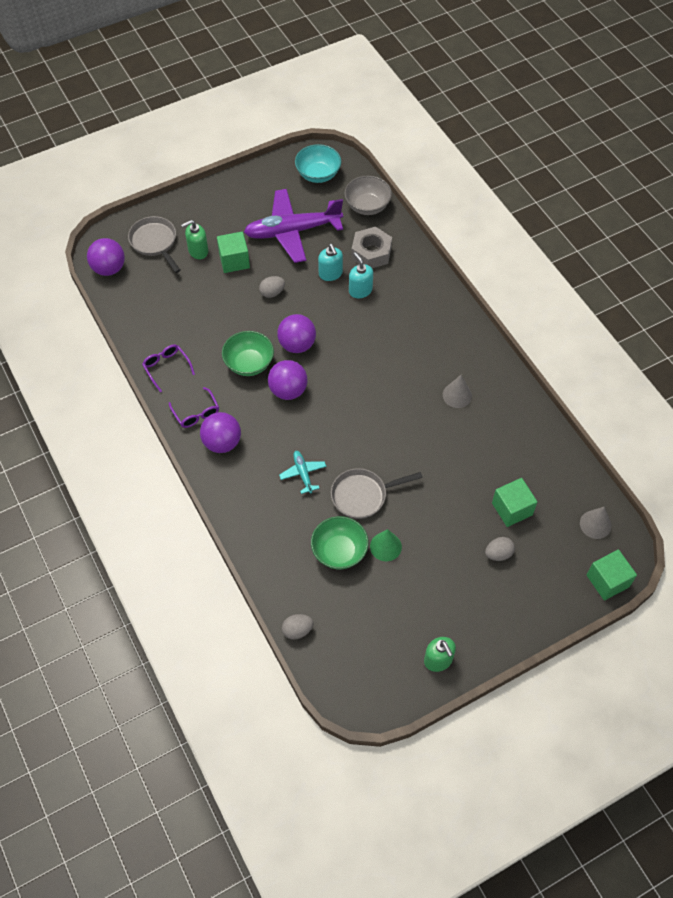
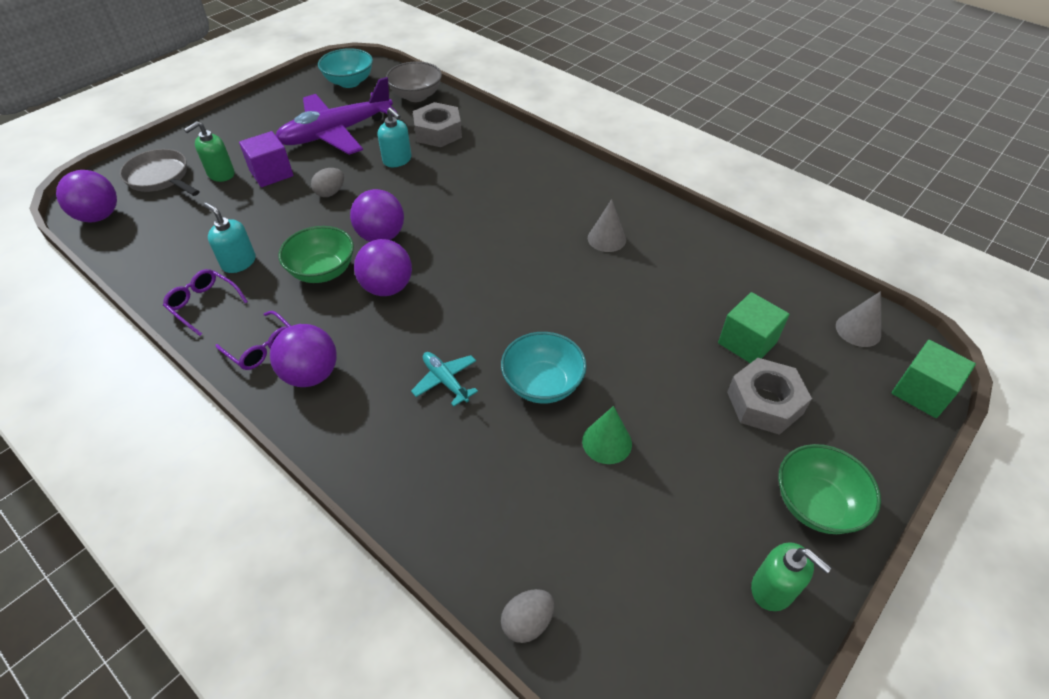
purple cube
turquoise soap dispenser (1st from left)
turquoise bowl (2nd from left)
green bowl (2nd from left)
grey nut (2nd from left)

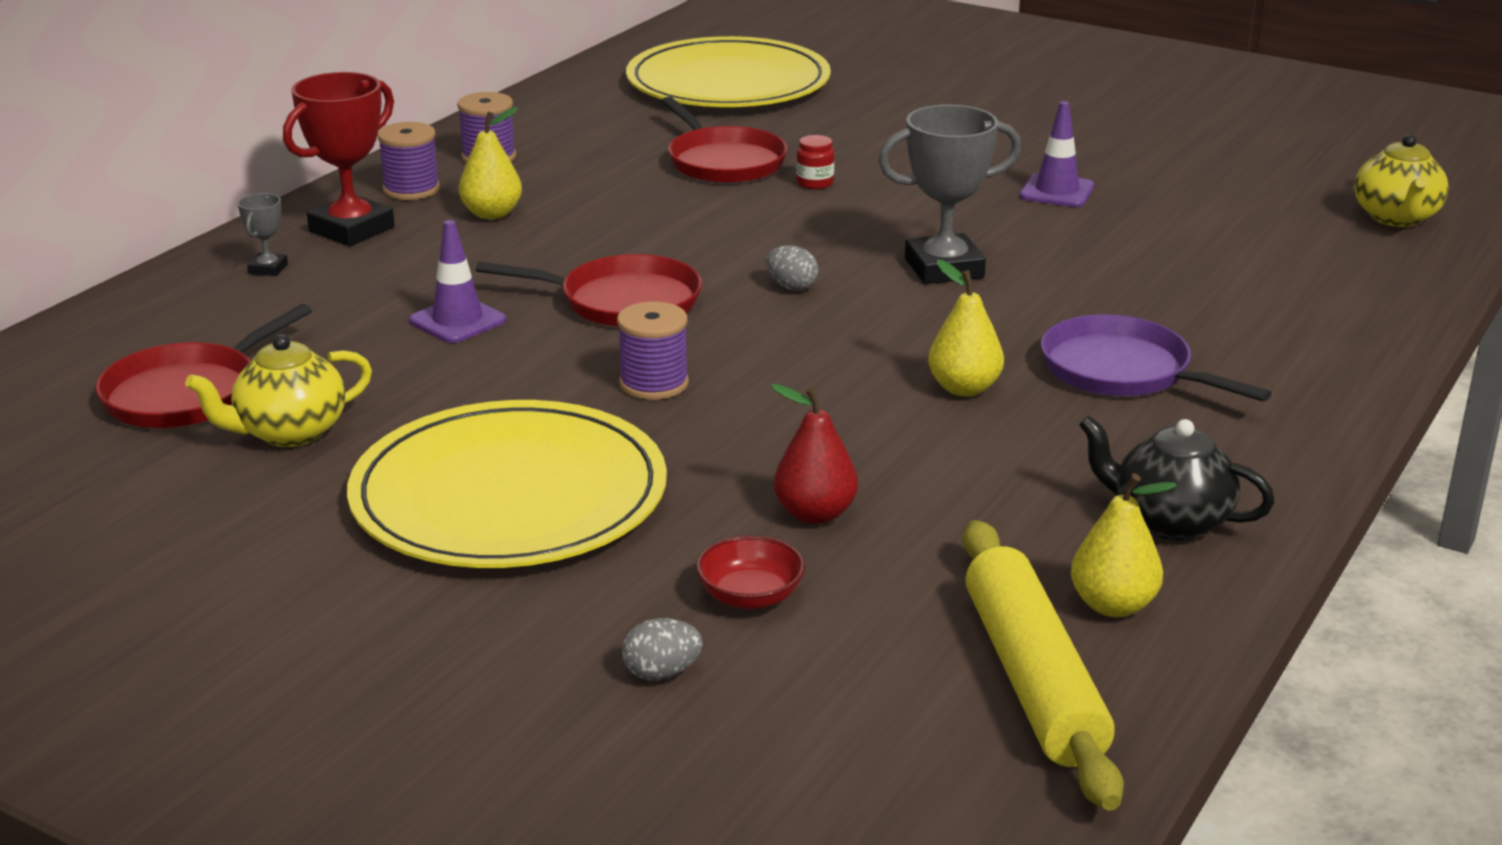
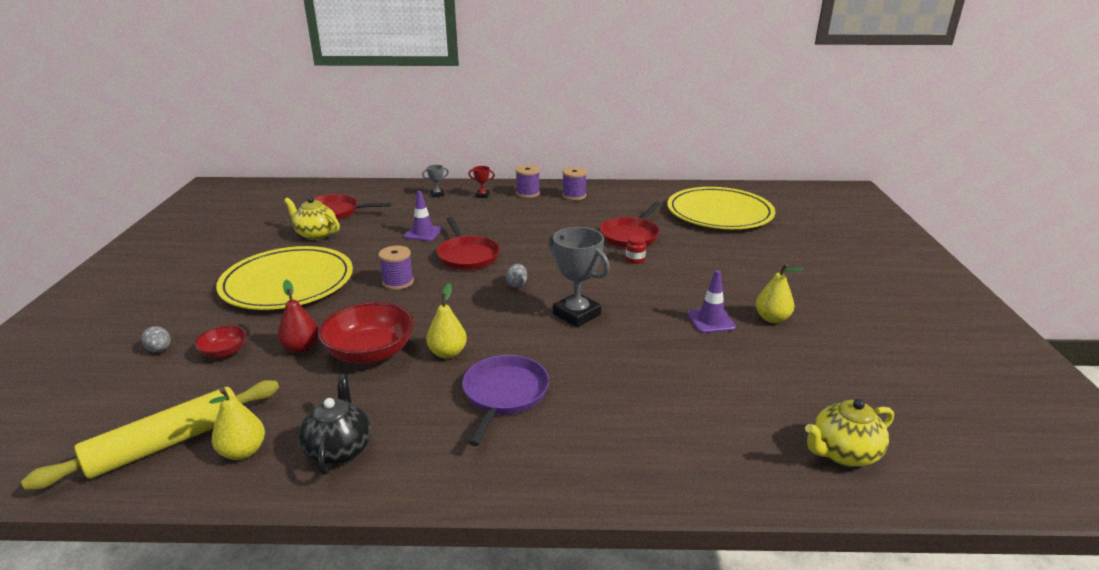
red trophy
yellow pear (3rd from left)
red bowl (2nd from left)

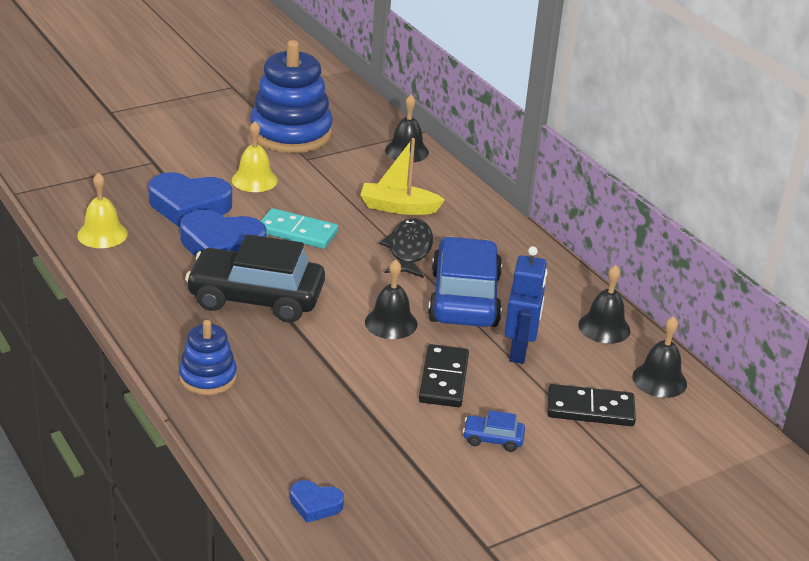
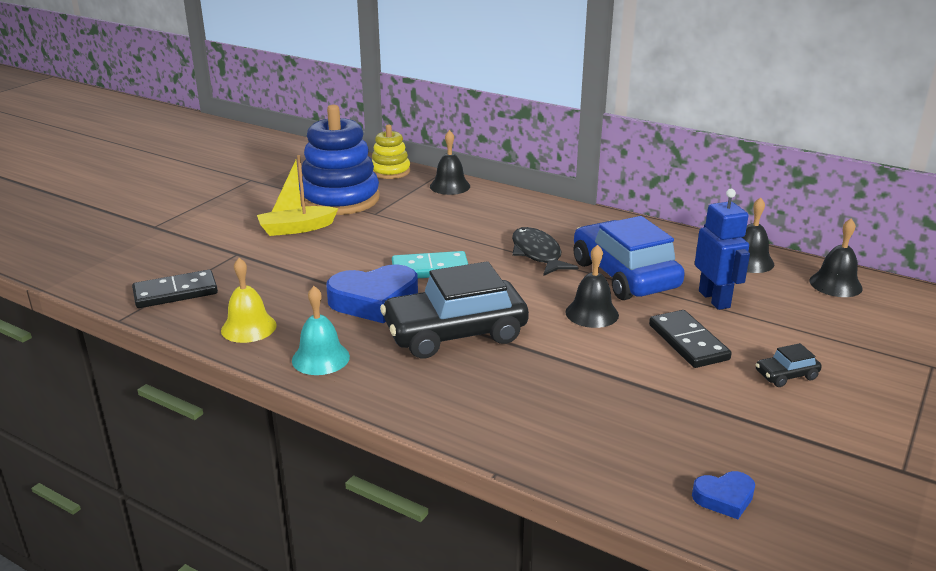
yellow bell (2nd from left in the first image)
yellow boat
blue heart (1st from left in the first image)
blue stacking toy (1st from left in the first image)
black domino (1st from left)
black car (2nd from left)
yellow stacking toy
turquoise bell

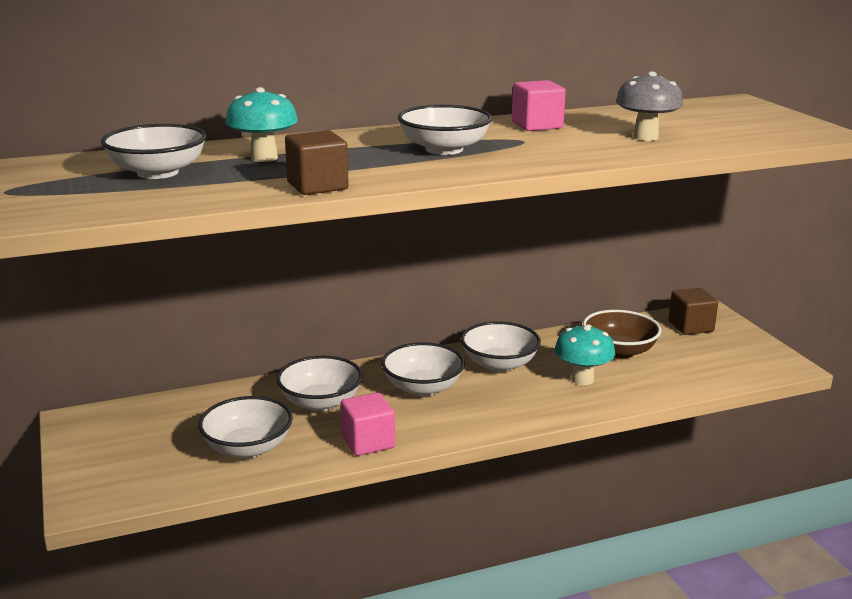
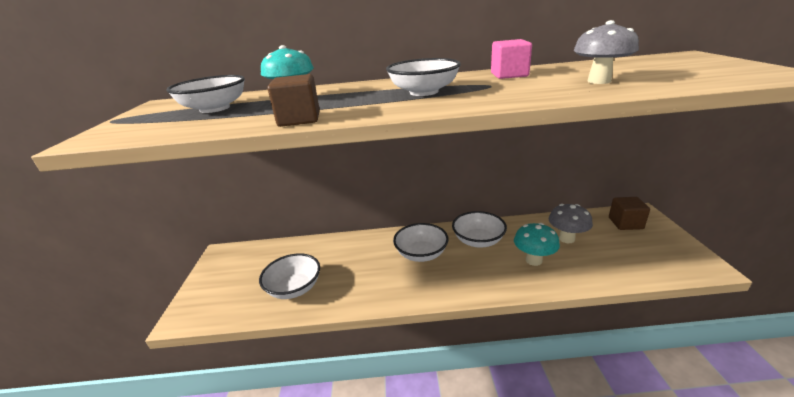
grey mushroom (1st from left)
white bowl (3rd from left in the first image)
pink cube (1st from left in the first image)

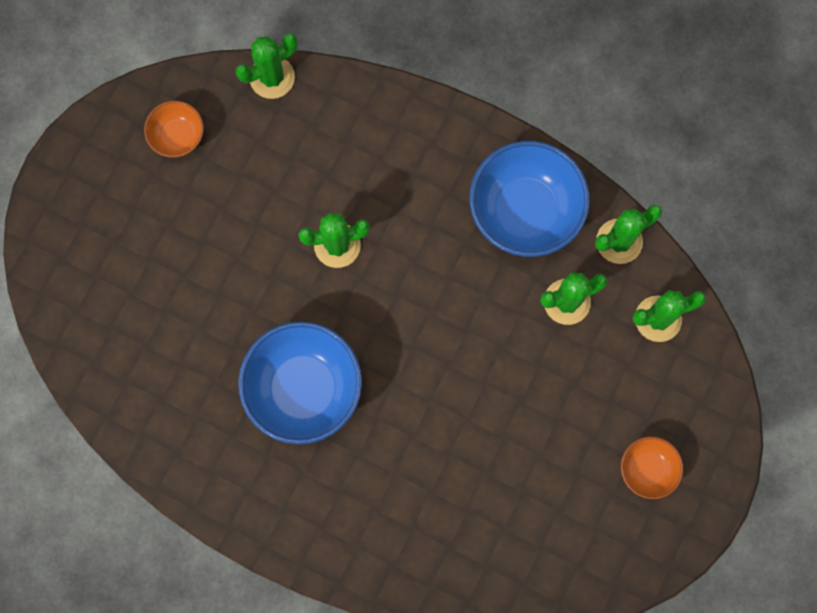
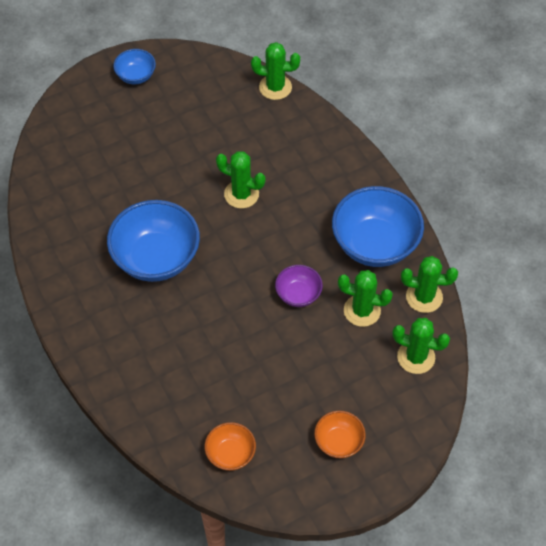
orange bowl (1st from left)
blue bowl (1st from left)
purple bowl

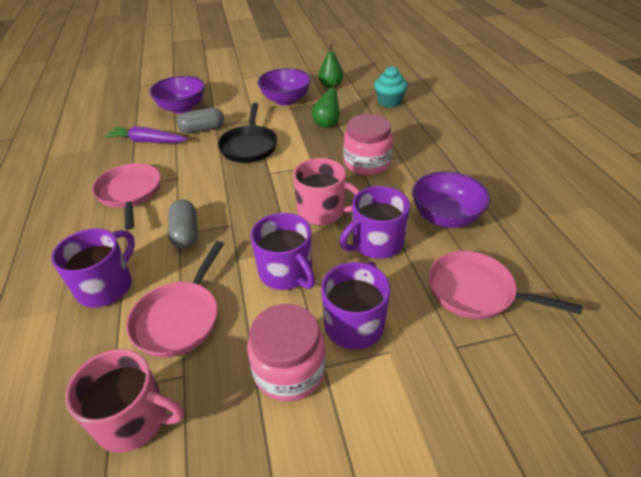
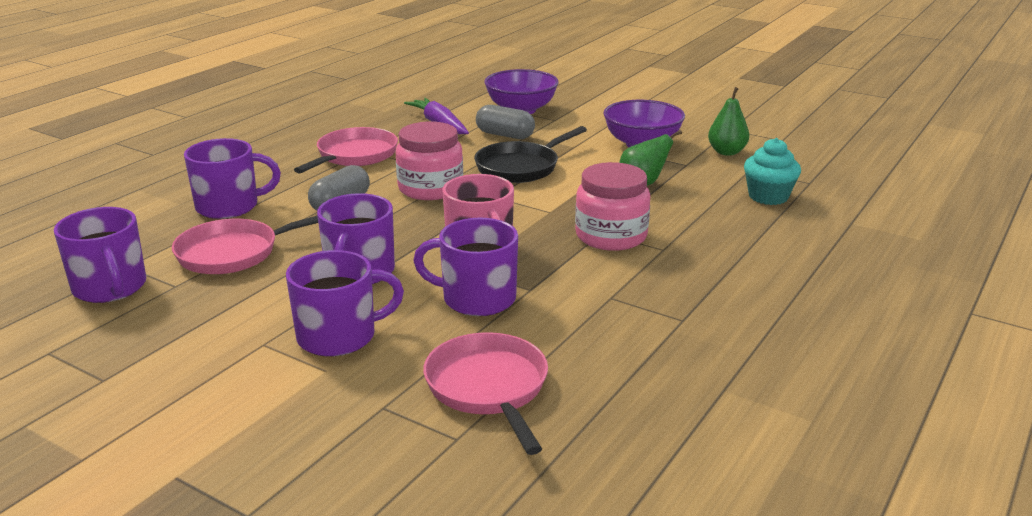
purple bowl (3rd from left in the first image)
pink jar (1st from left)
purple mug (1st from left)

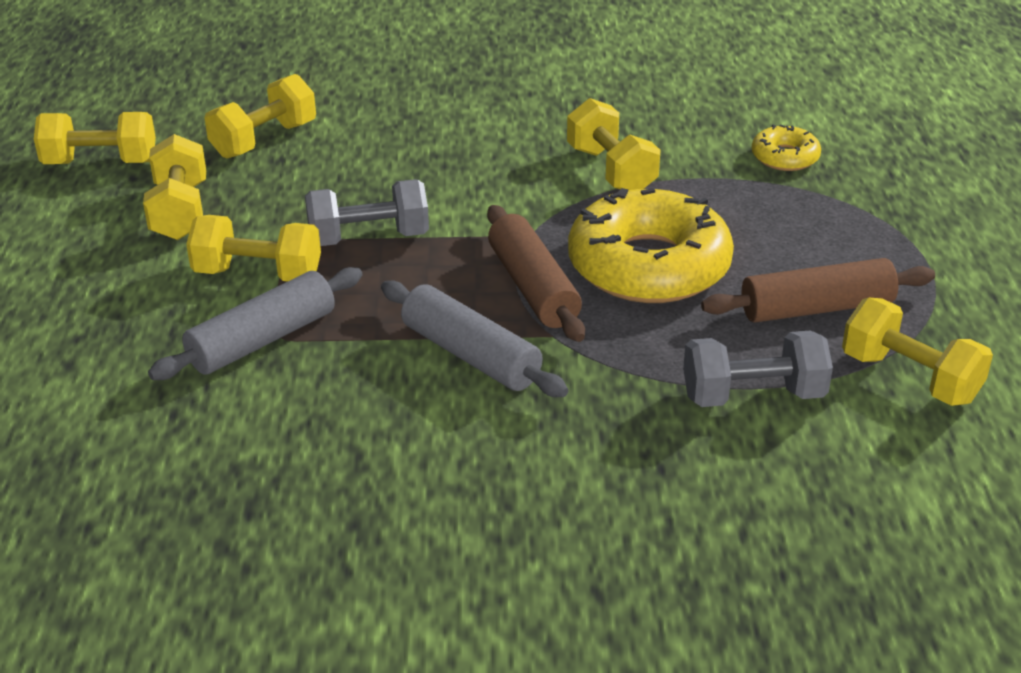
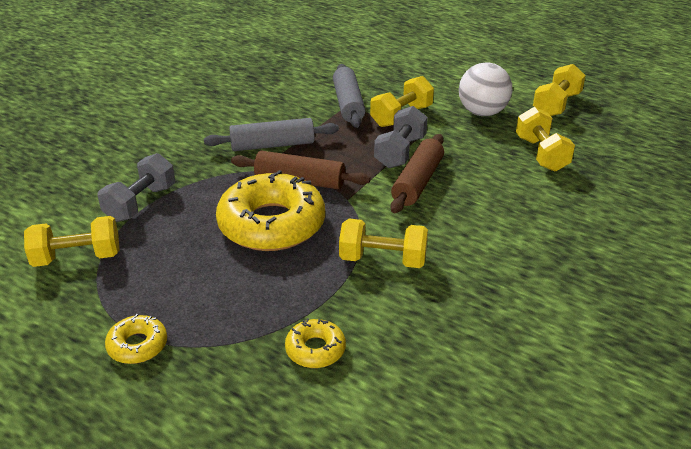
white ball
brown rolling pin (2nd from left)
yellow donut (1st from left)

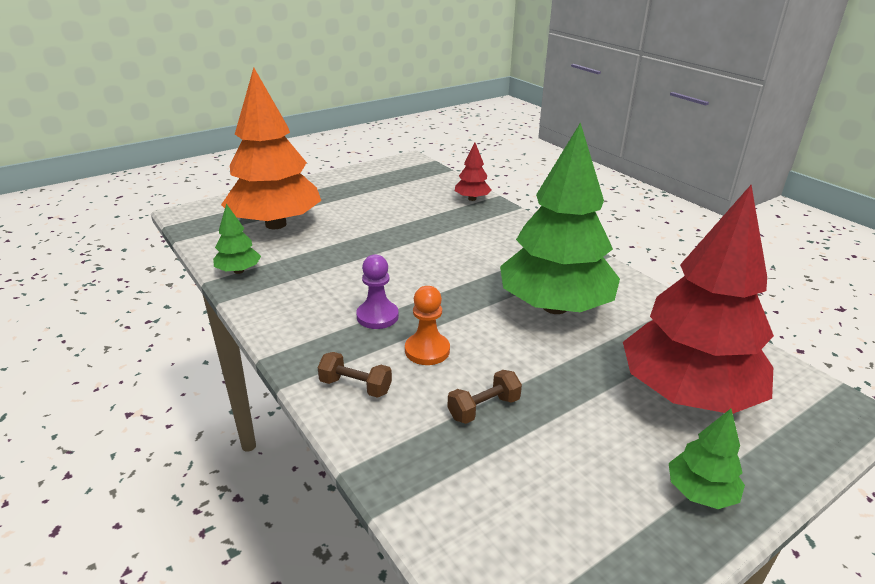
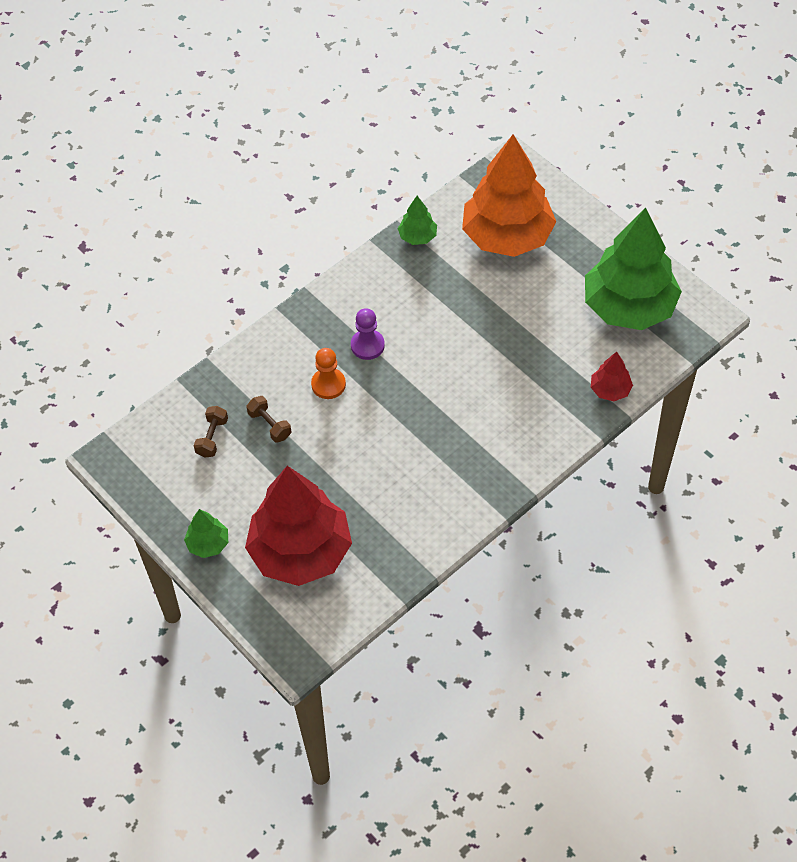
green tree (3rd from left)
brown dumbbell (1st from left)

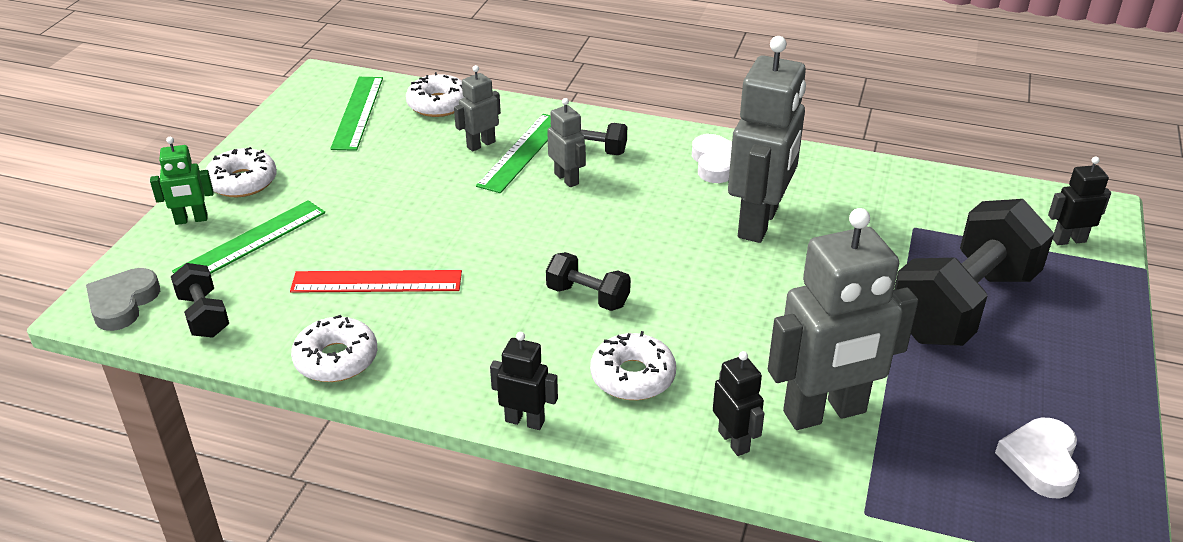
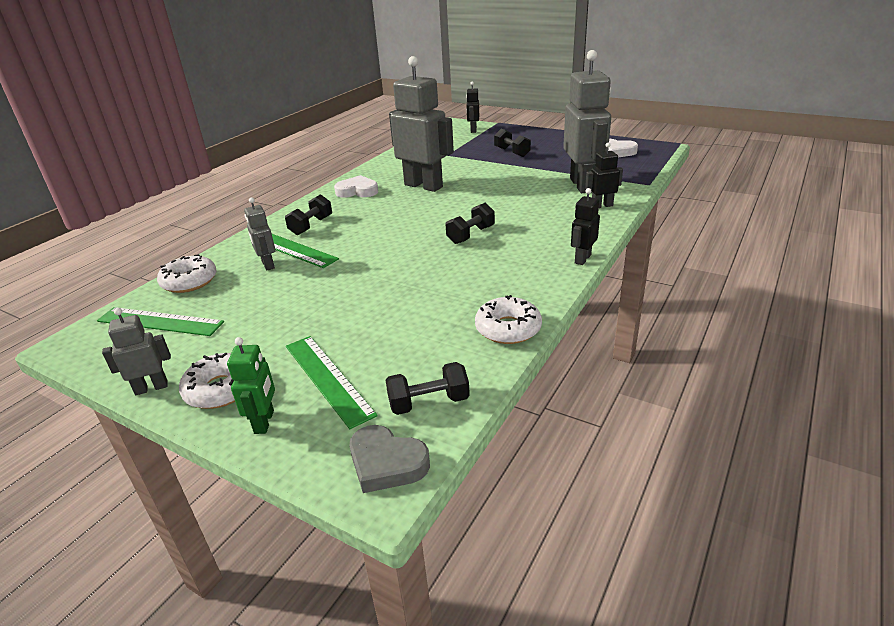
grey robot (1st from left)
black dumbbell (4th from left)
red ruler
white donut (4th from left in the first image)

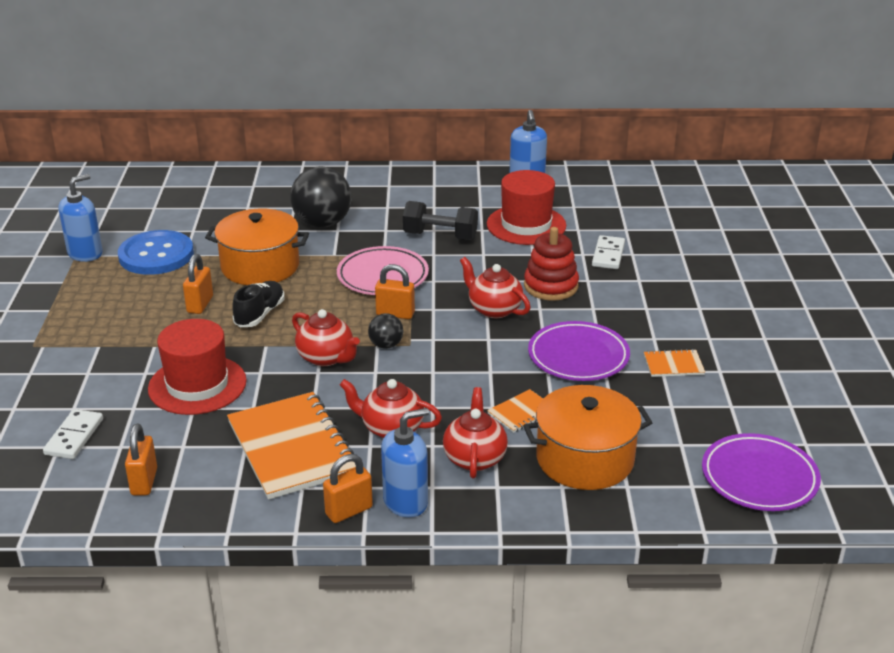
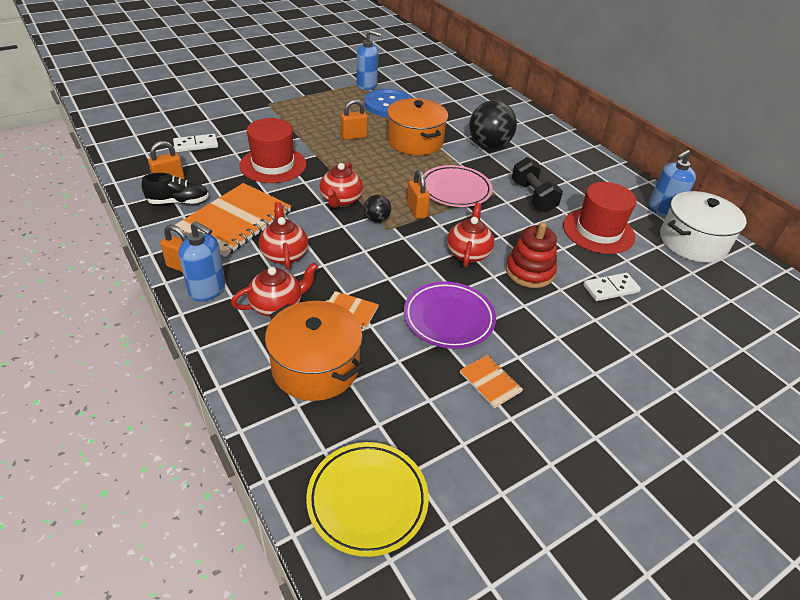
black shoe
yellow plate
white pot

